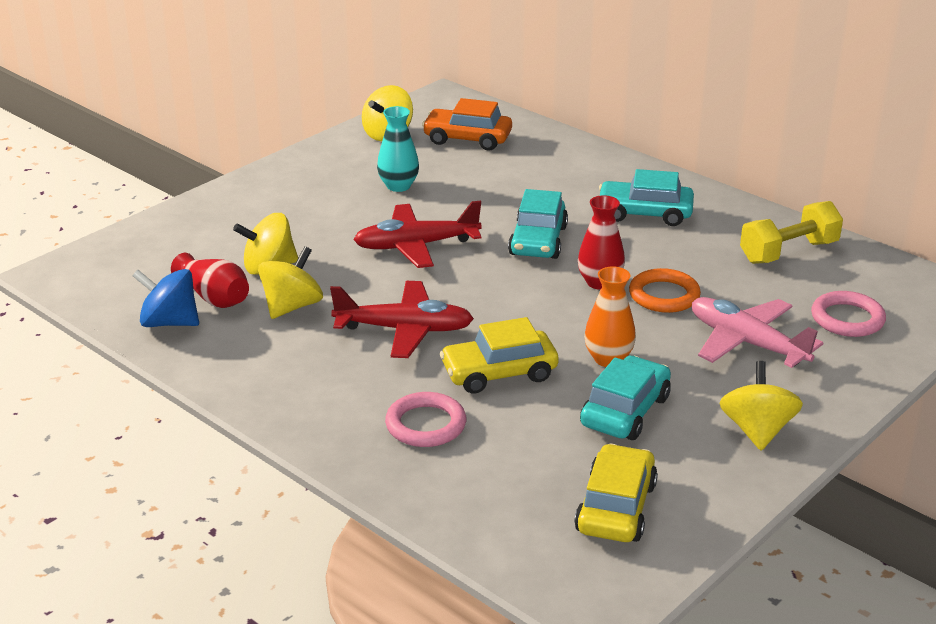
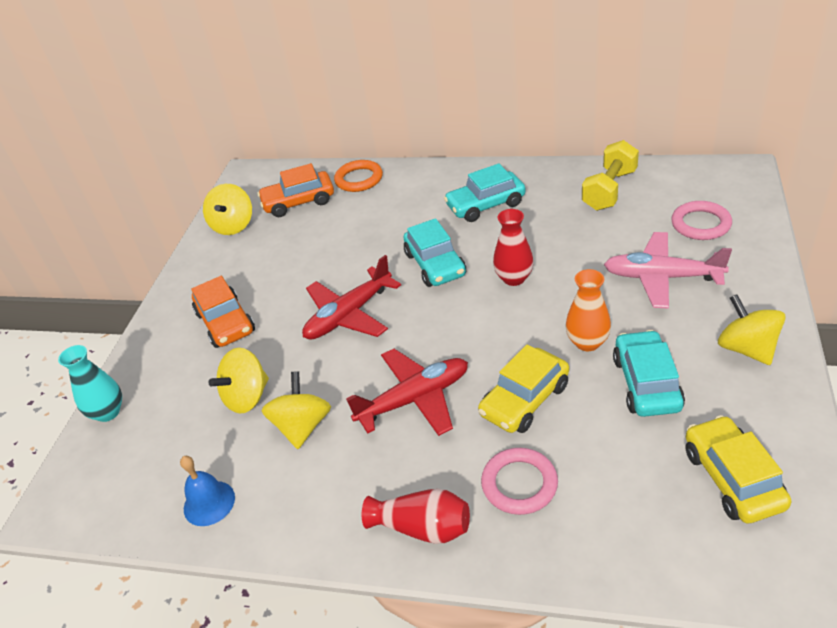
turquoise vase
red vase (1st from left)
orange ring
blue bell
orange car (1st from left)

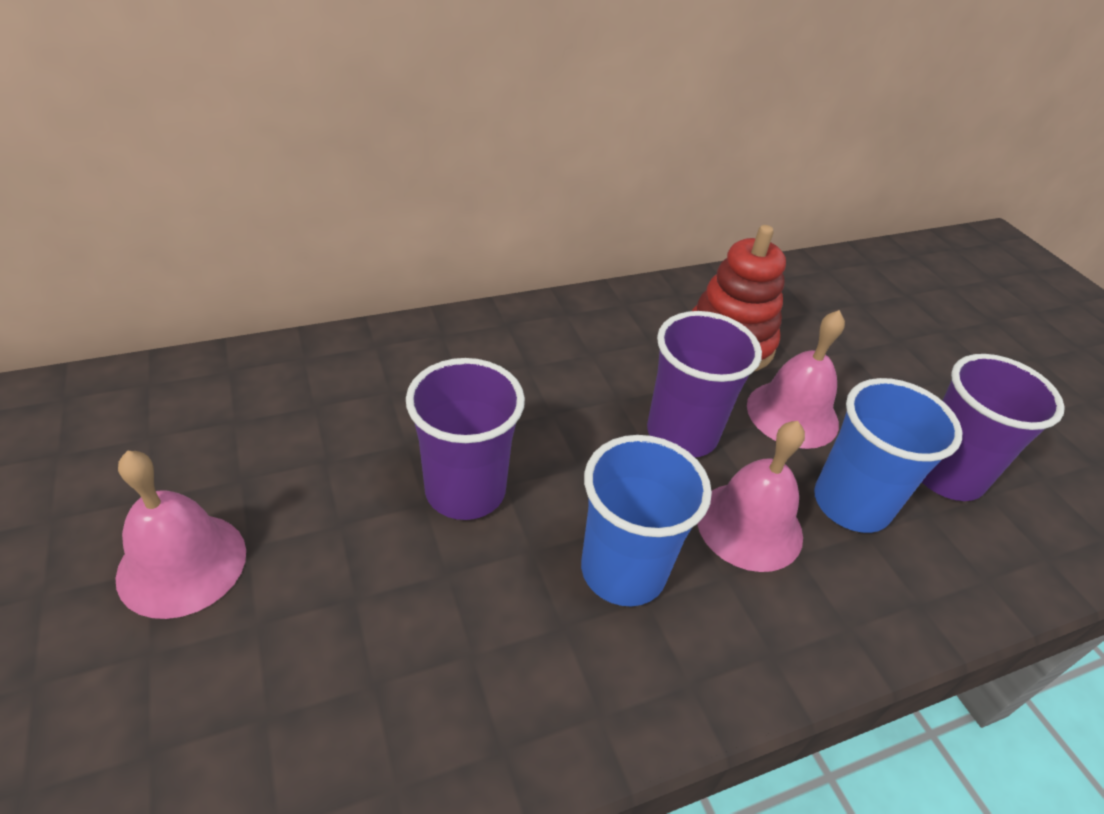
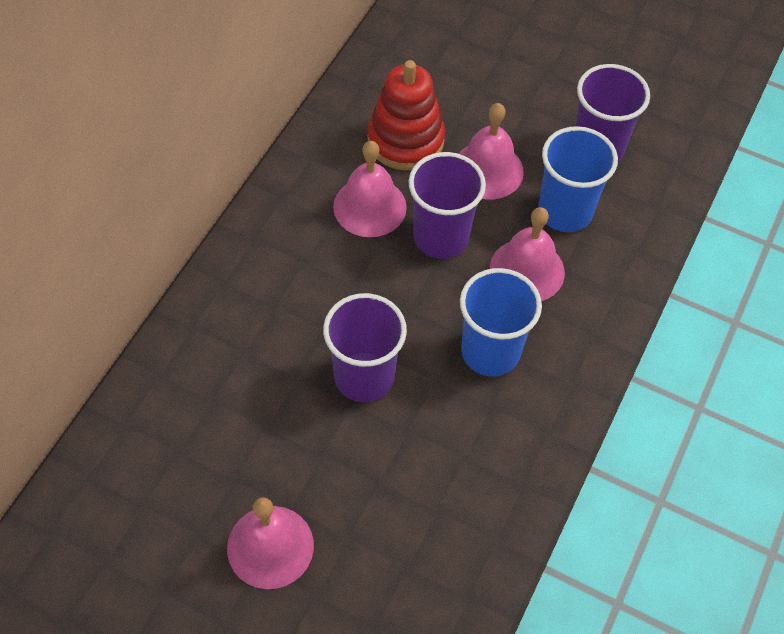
pink bell (2nd from left)

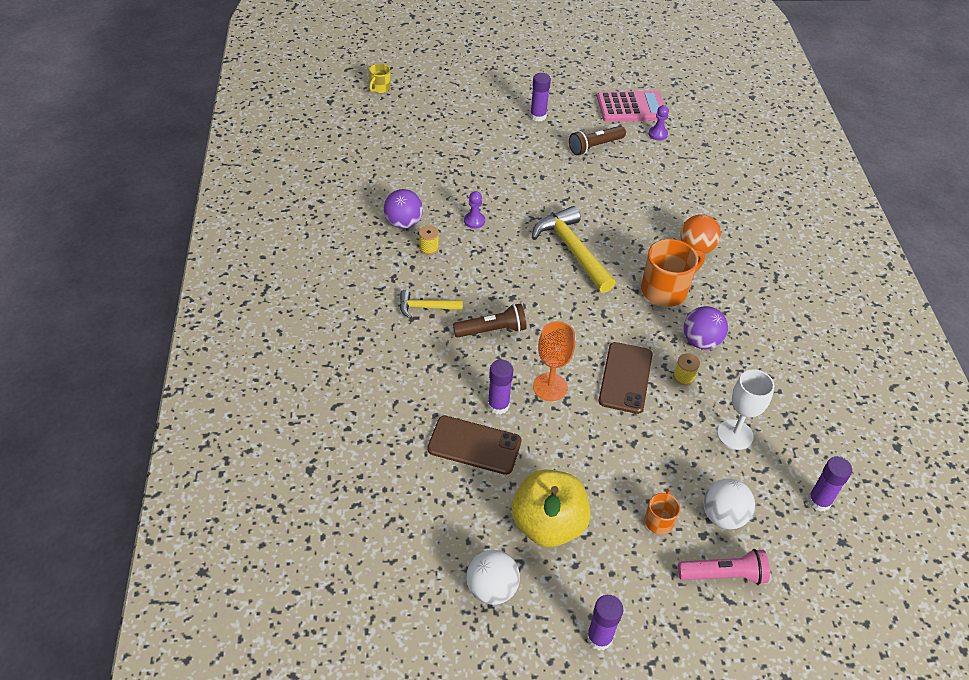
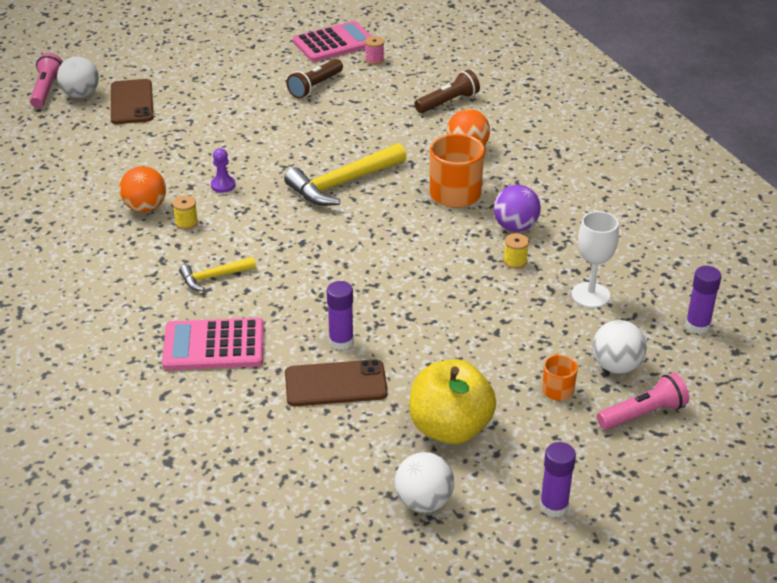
pink flashlight (1st from left)
purple glue stick (2nd from left in the first image)
pink spool
orange ball (1st from left)
yellow hammer (2nd from left)
brown flashlight (2nd from left)
orange goblet
brown phone (1st from left)
white ball (1st from left)
pink calculator (1st from left)

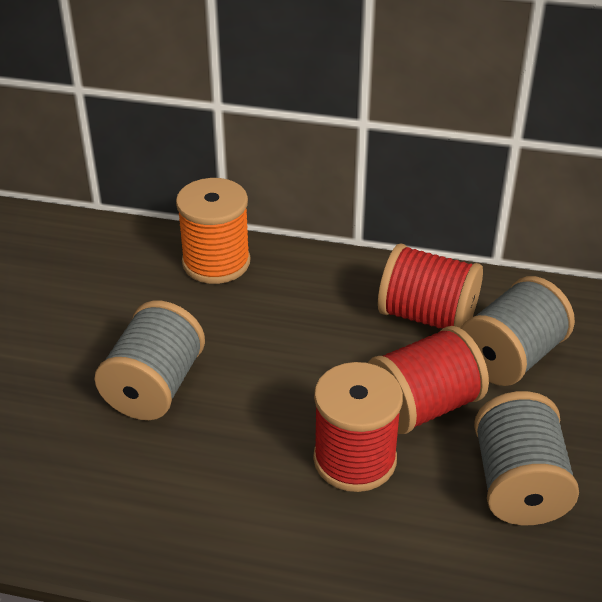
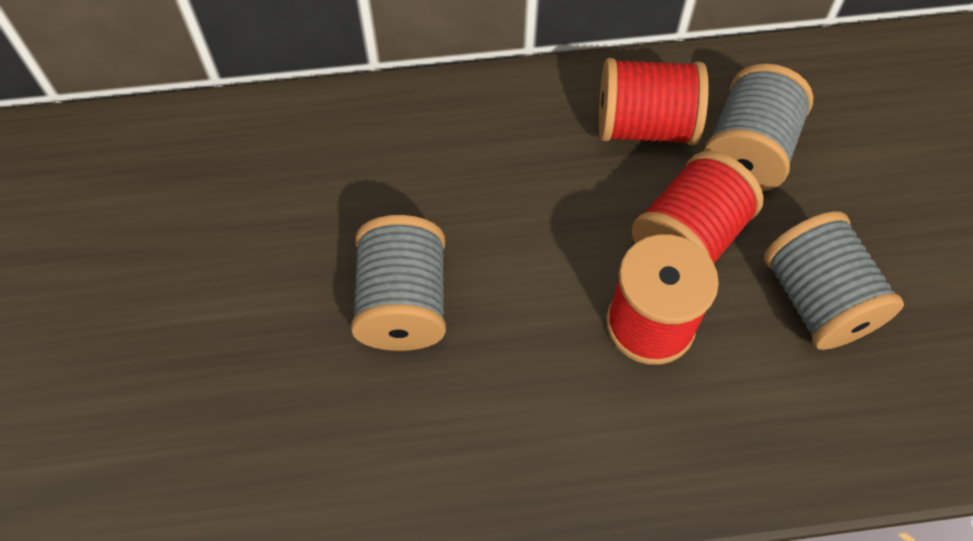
orange spool

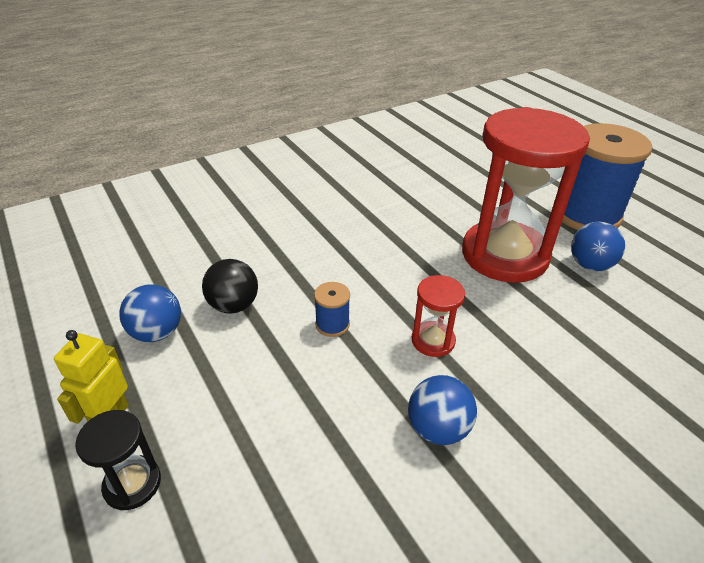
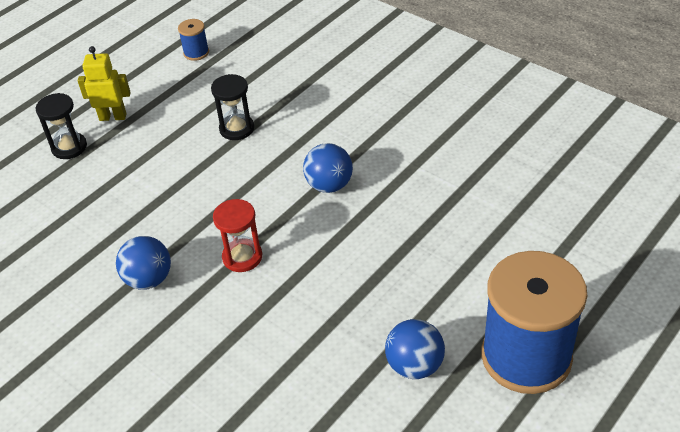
red hourglass (2nd from left in the first image)
black hourglass (2nd from left)
blue spool (1st from left)
blue ball (2nd from left)

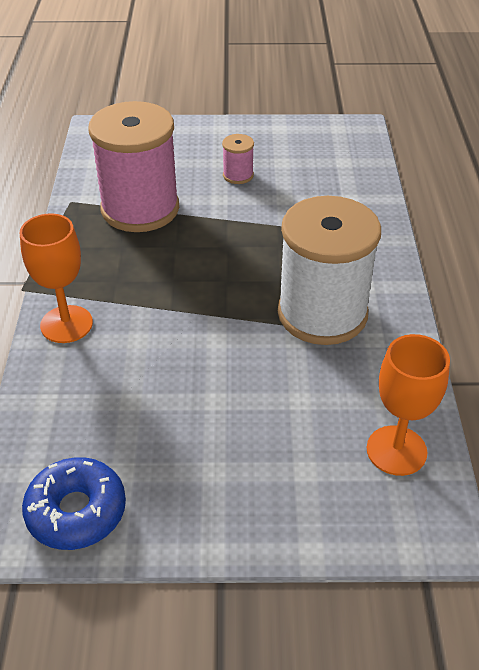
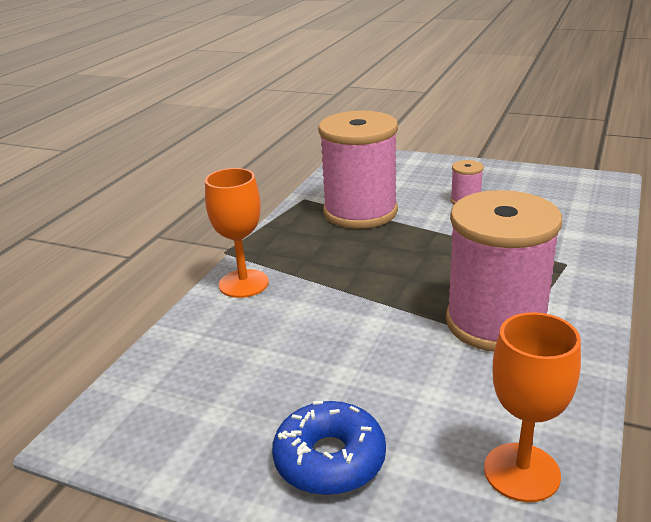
pink spool (3rd from left)
blue donut

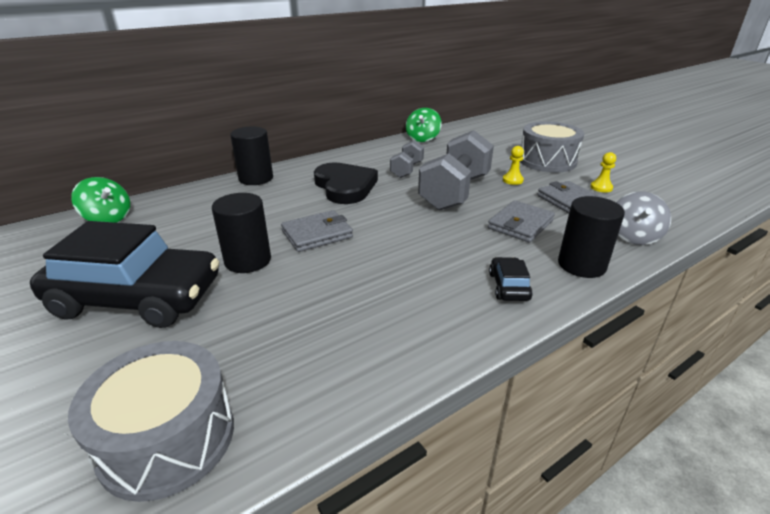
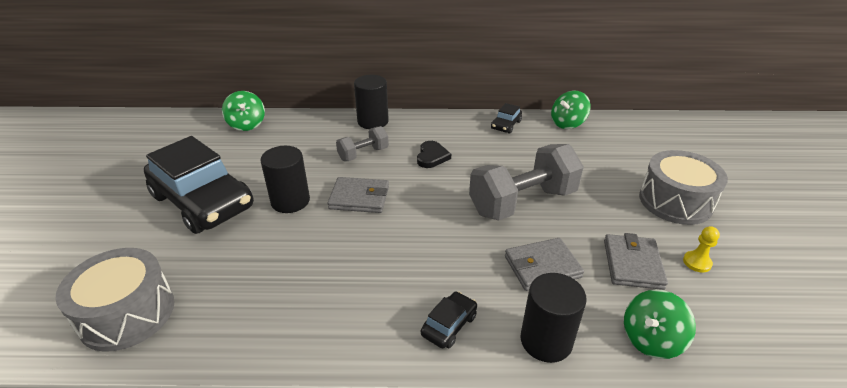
grey dumbbell (1st from left)
yellow pawn (1st from left in the first image)
black heart
green spinning top (3rd from left)
black car (3rd from left)

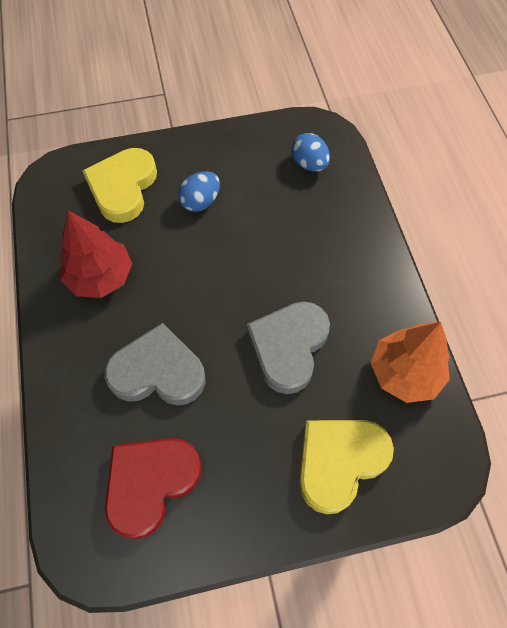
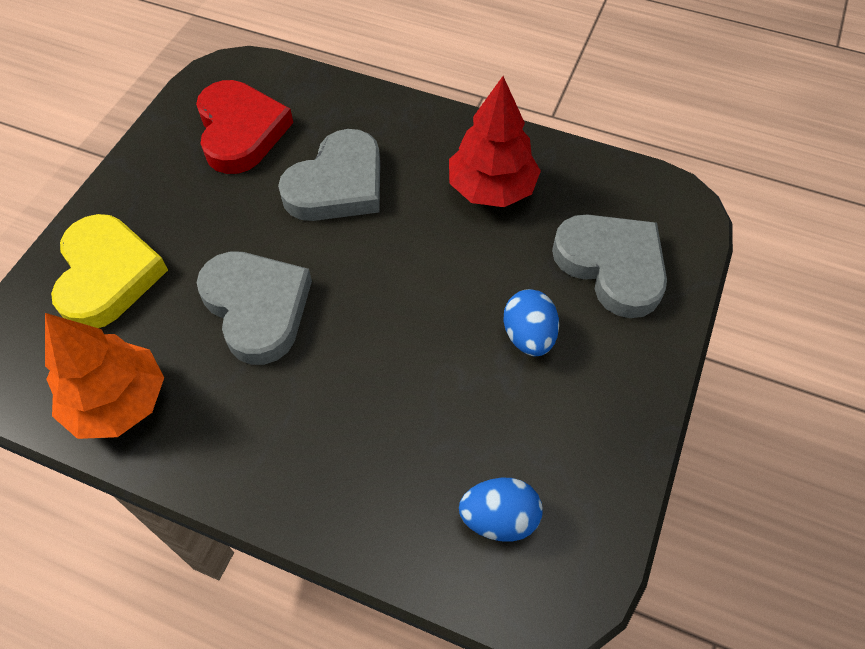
grey heart (3rd from left)

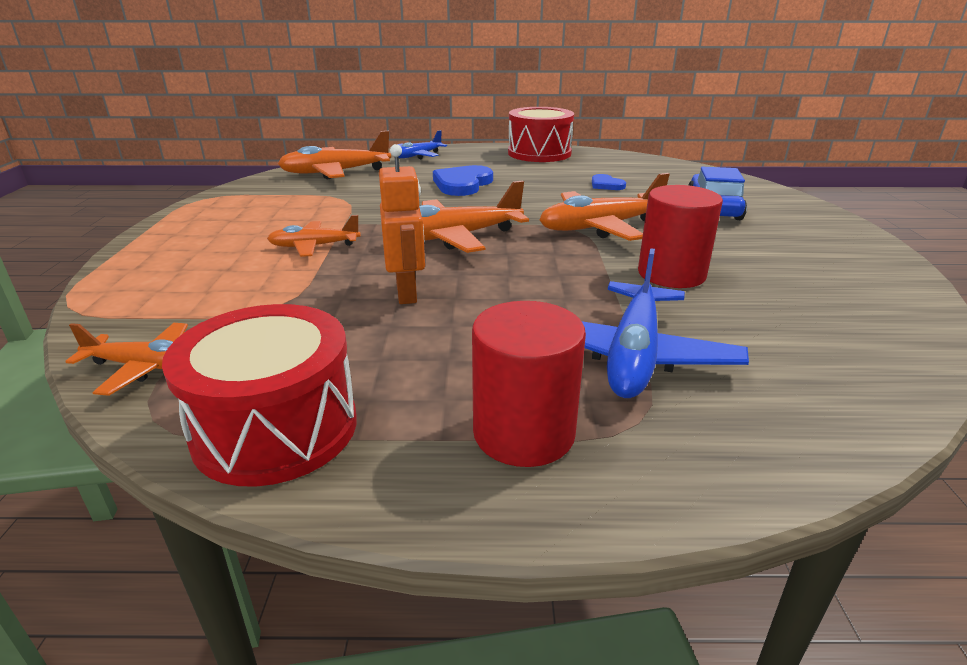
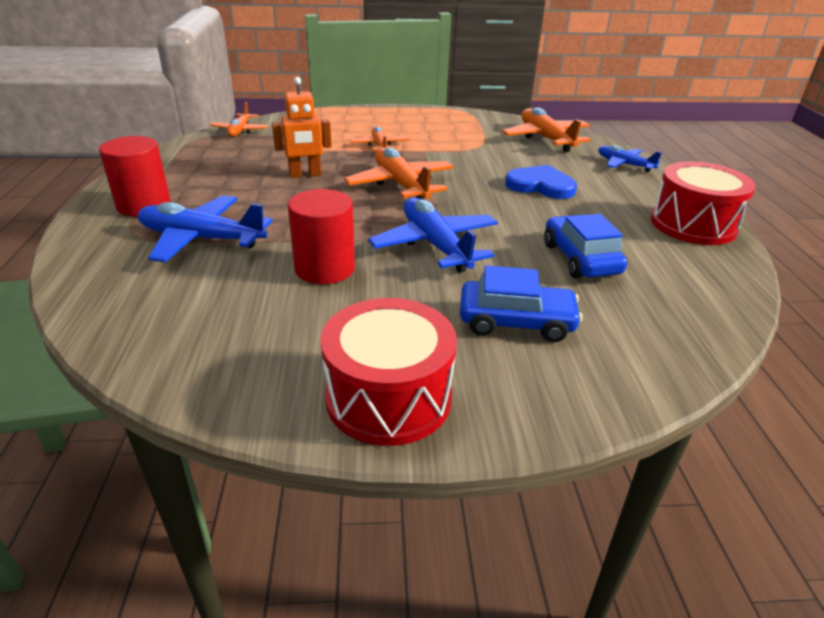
blue plane (2nd from left)
blue car (2nd from left)
red drum (1st from left)

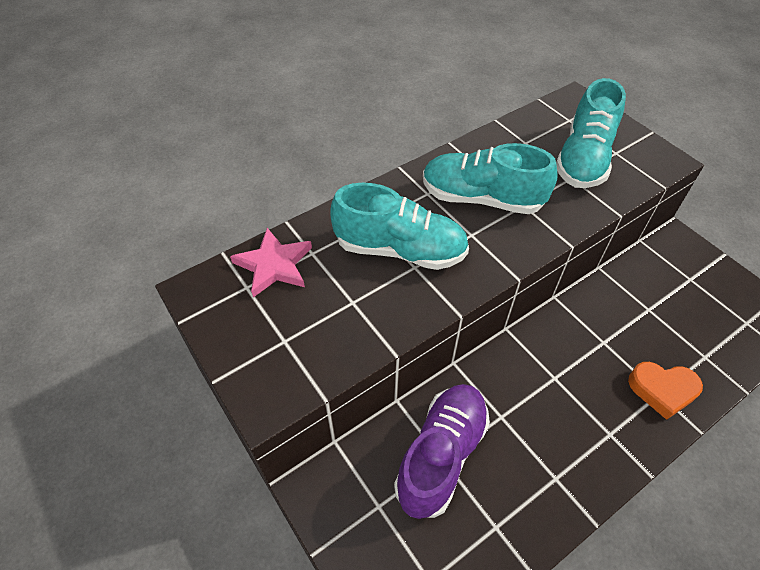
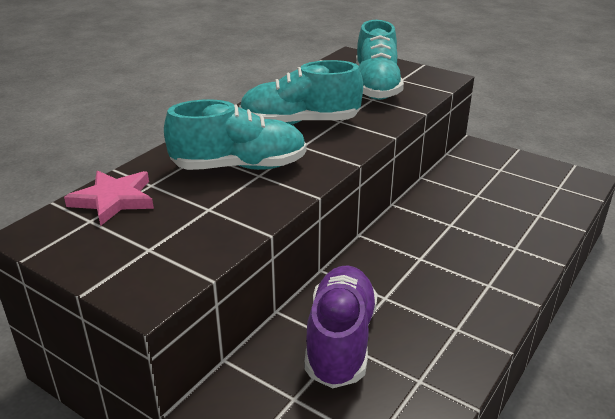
orange heart

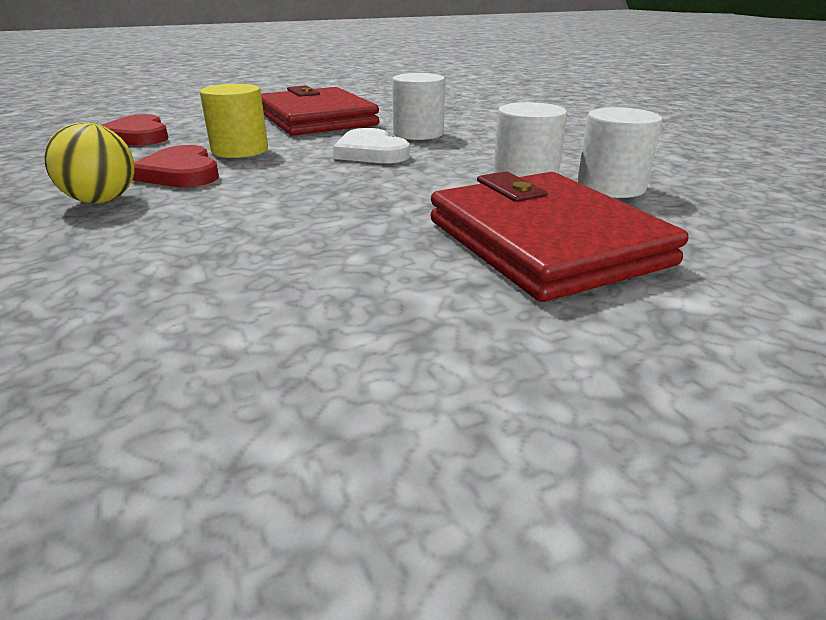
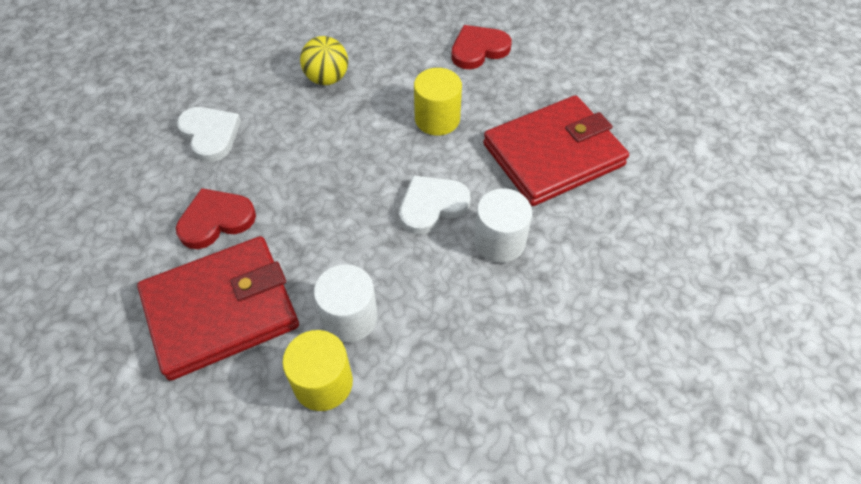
yellow cylinder (1st from left)
red heart (1st from left)
white heart (1st from left)

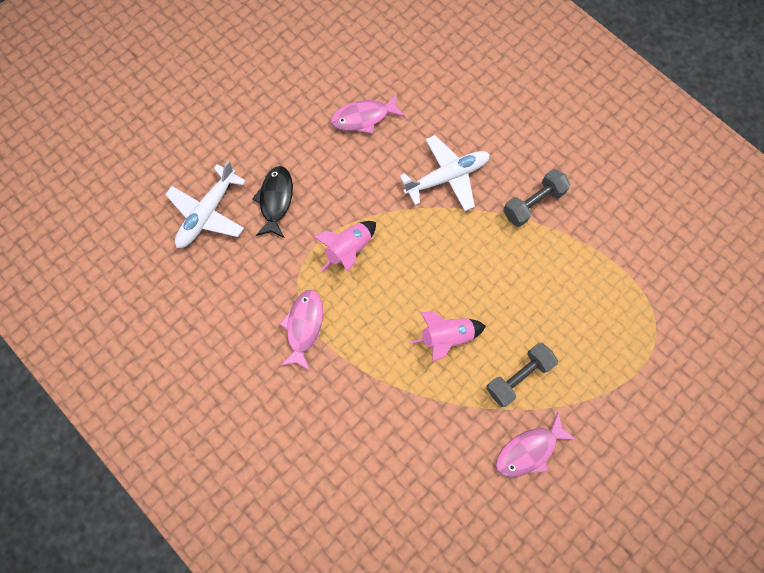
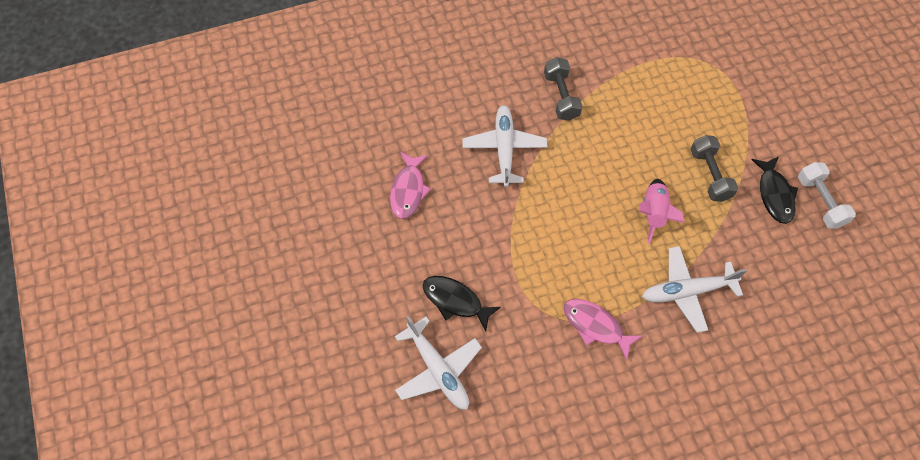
pink rocket (1st from left in the first image)
black fish (2nd from left)
white dumbbell
white plane (3rd from left)

